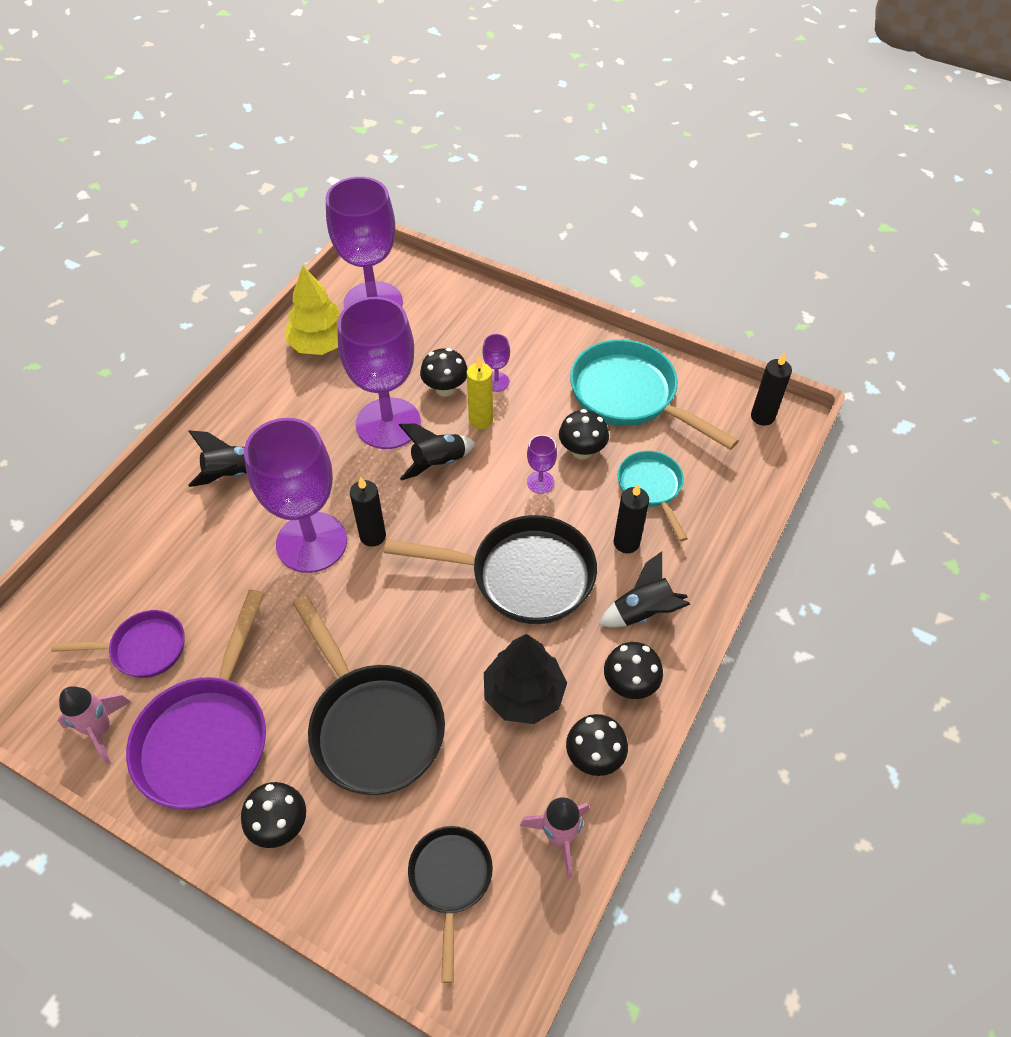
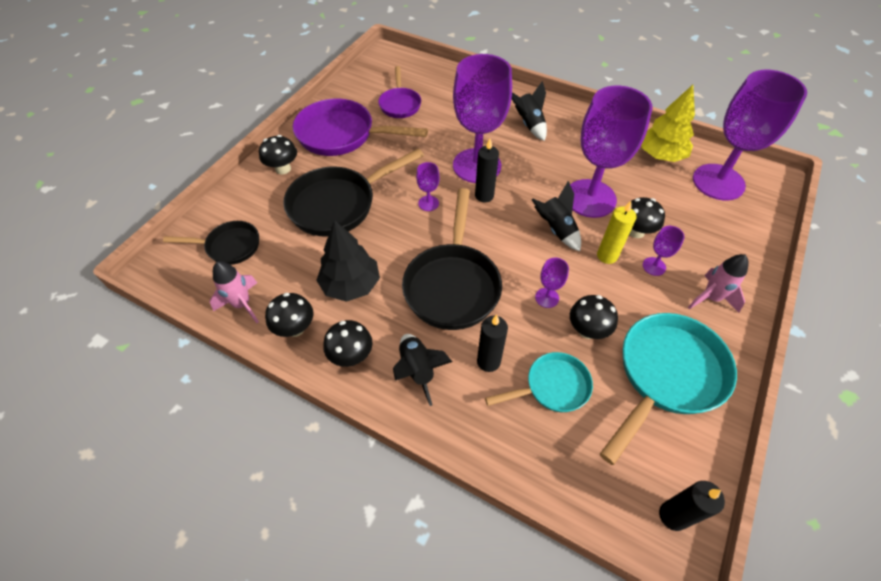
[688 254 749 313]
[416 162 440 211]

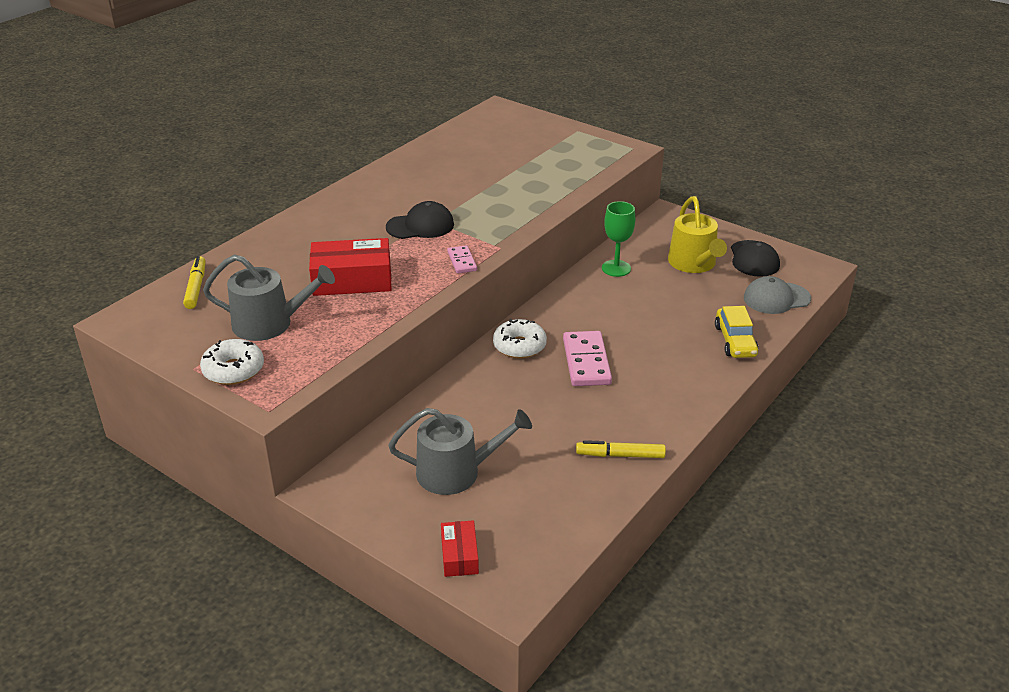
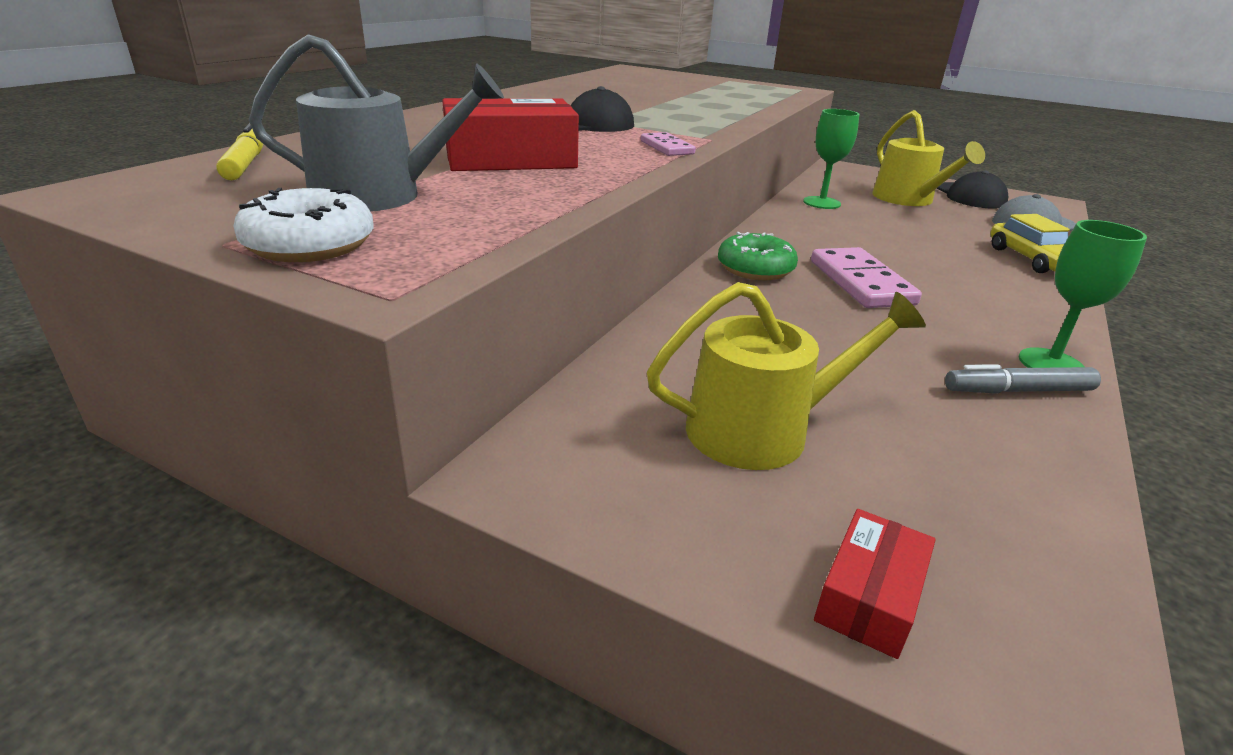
[647 282 926 470]
[814 509 936 659]
[718 232 798 280]
[945 364 1101 394]
[1019 220 1147 368]

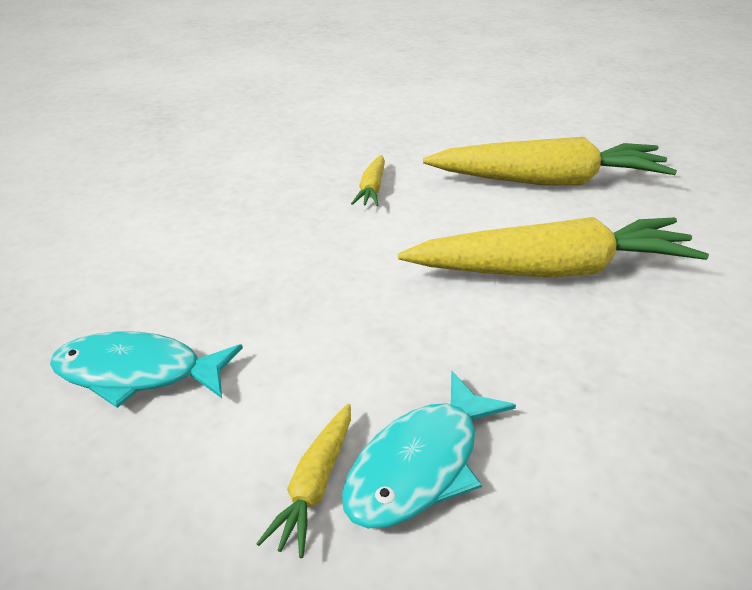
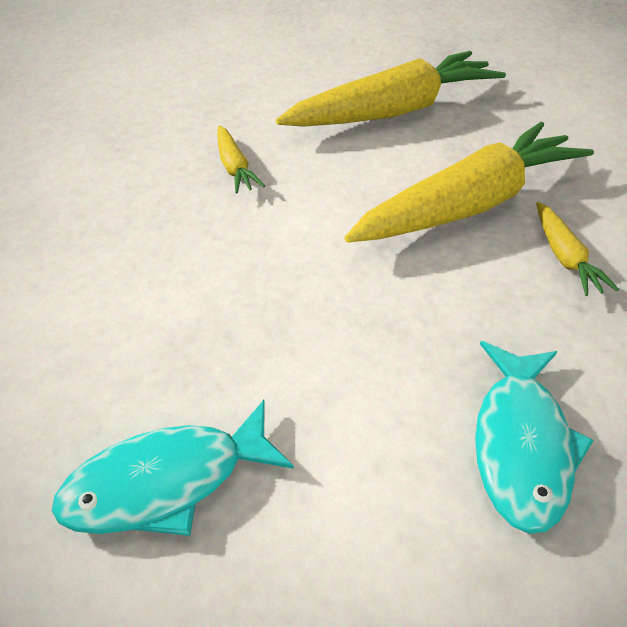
[536 202 619 296]

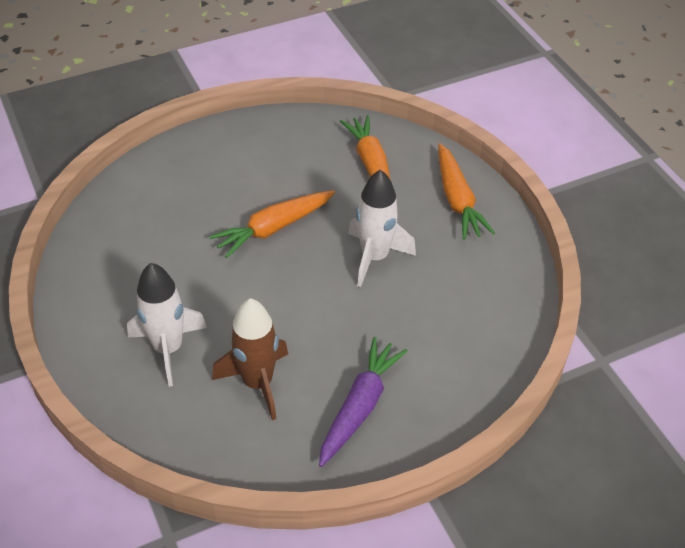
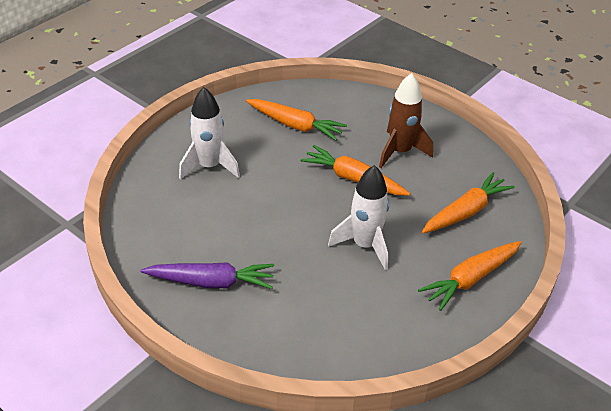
[379 73 433 168]
[246 99 347 141]

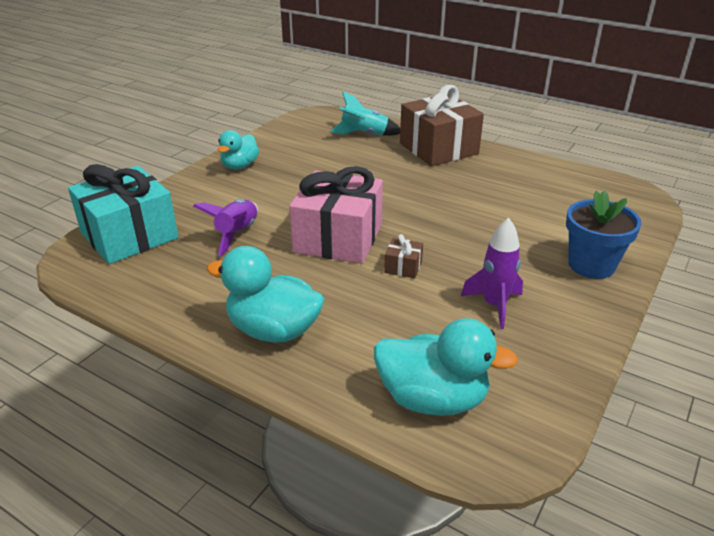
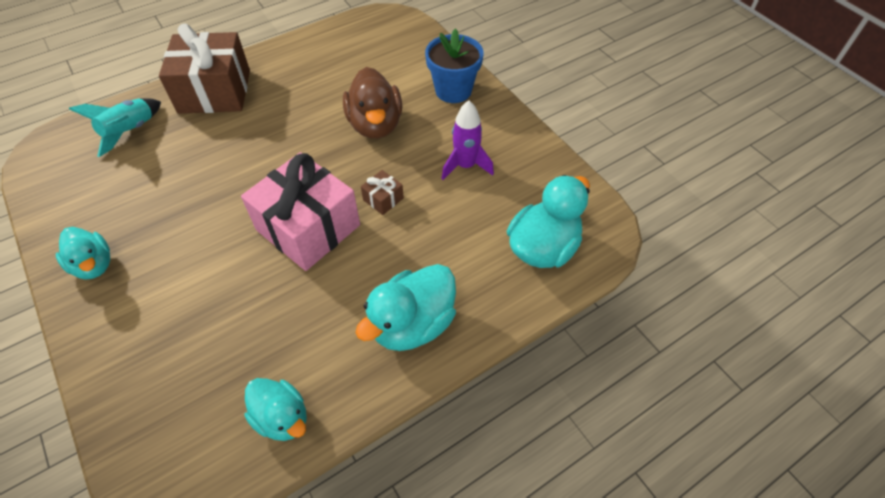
[68 164 178 264] (first image)
[193 199 258 256] (first image)
[244 378 307 441]
[343 67 402 139]

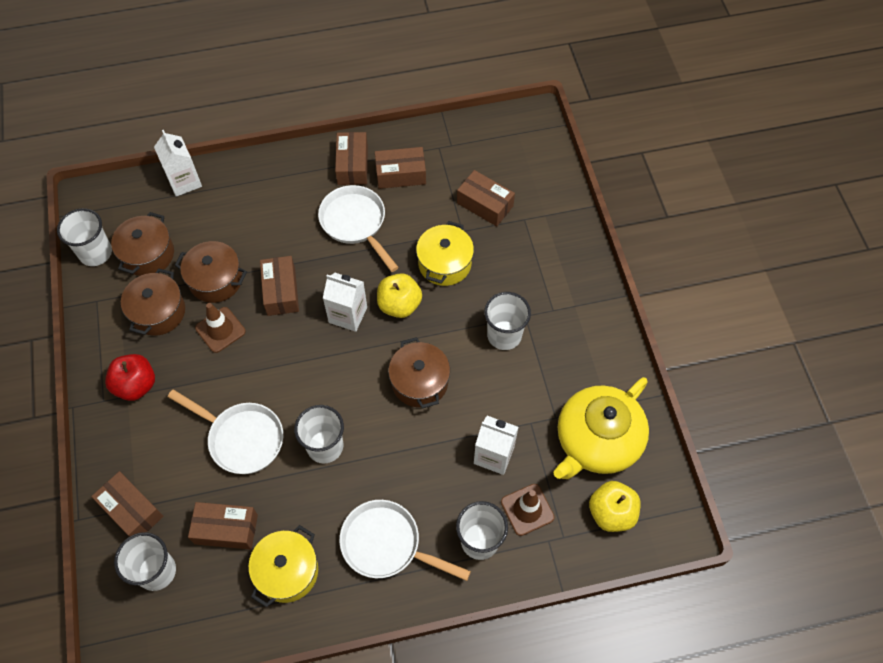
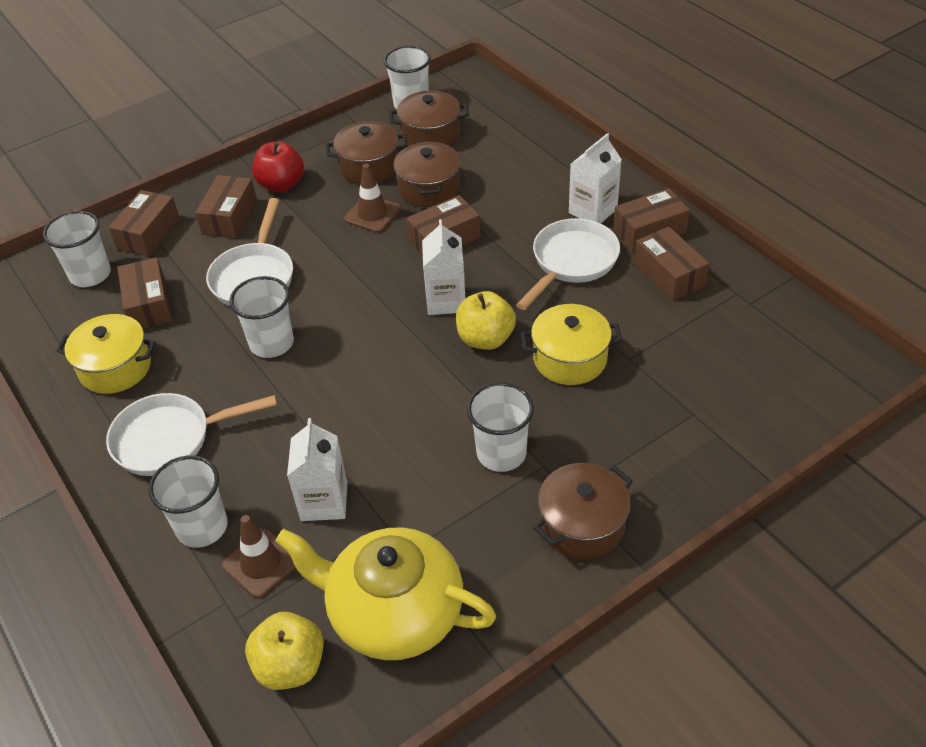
[569 133 622 223]
[106 393 277 476]
[533 463 633 560]
[195 175 257 239]

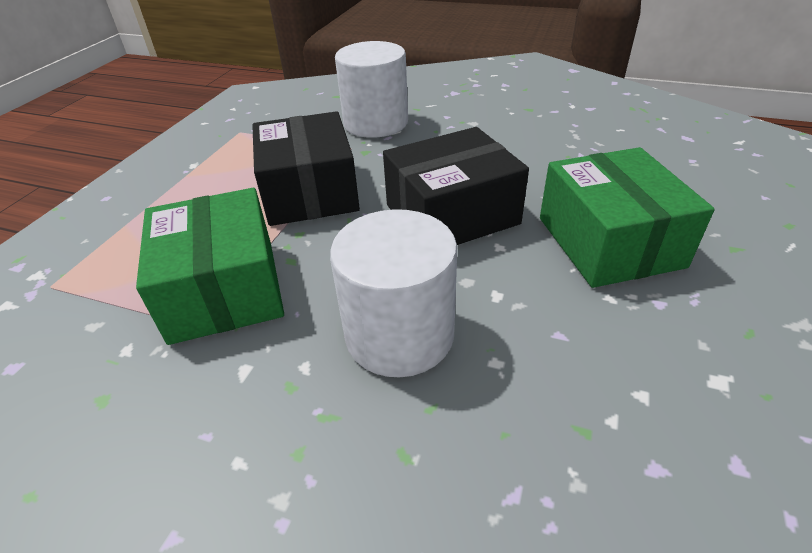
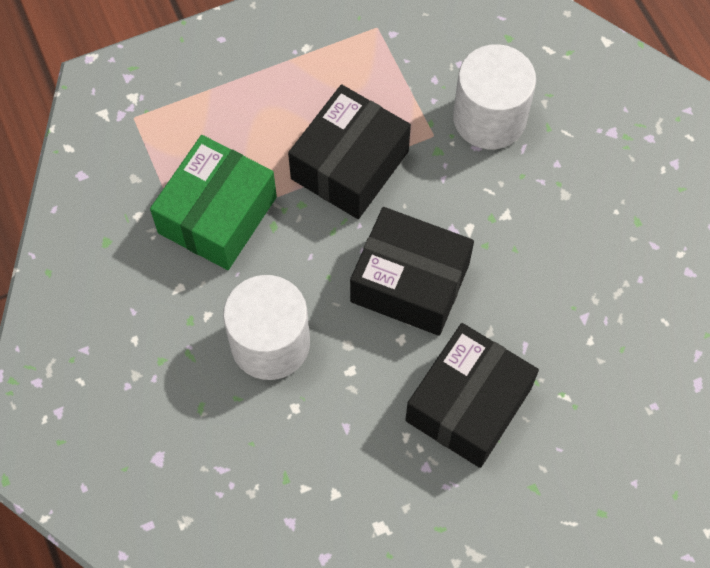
[405 323 539 468]

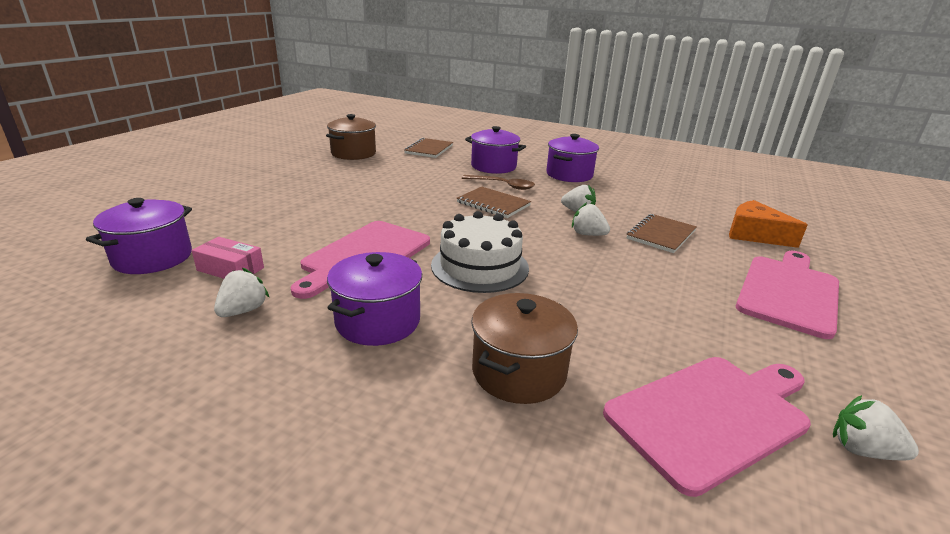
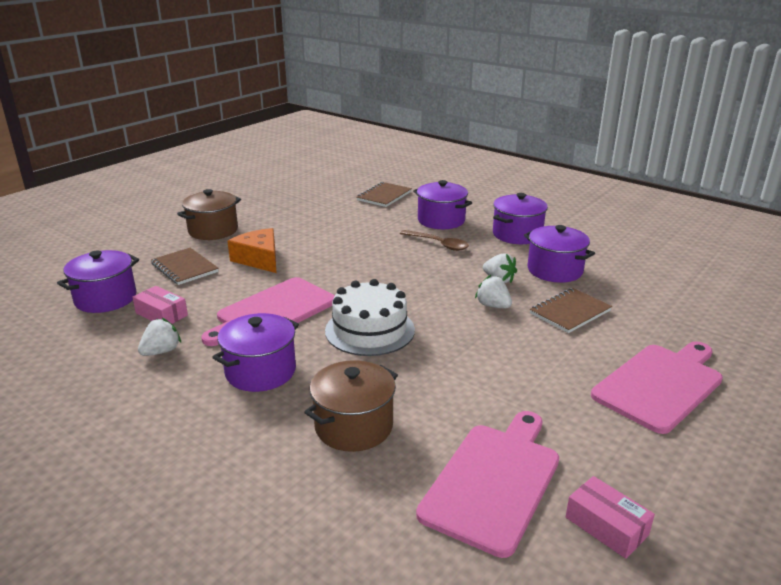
[177 189 241 240]
[151 248 219 285]
[416 411 559 558]
[227 228 276 273]
[566 476 655 559]
[524 225 595 283]

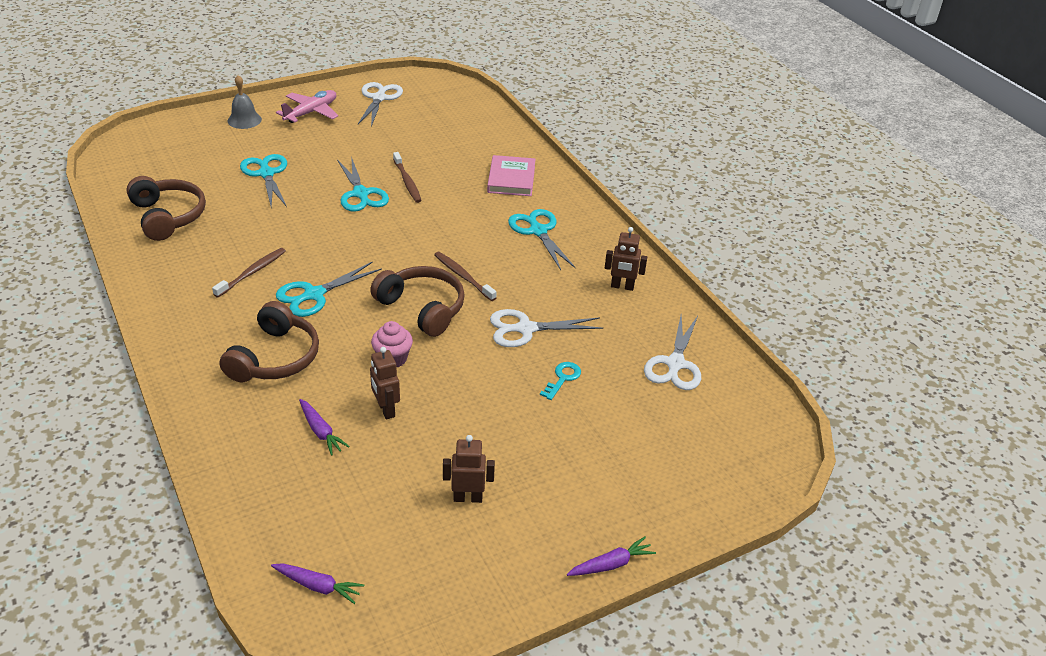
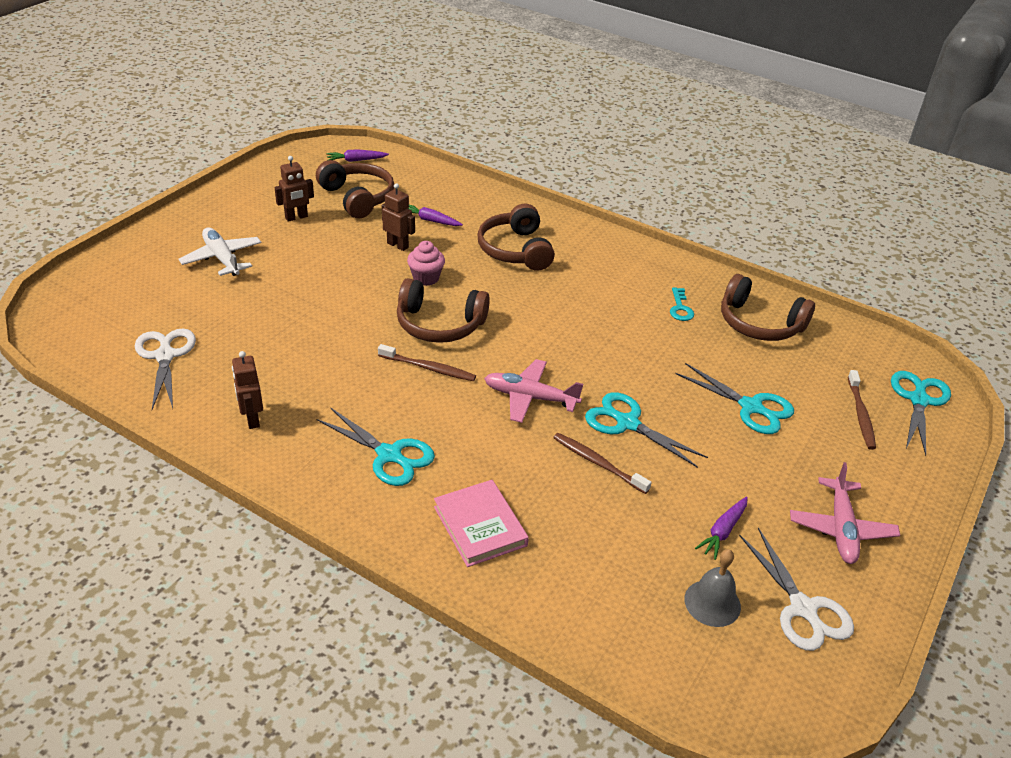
[848 370 876 450]
[684 549 741 627]
[891 371 951 456]
[490 309 603 347] (first image)
[670 288 694 321]
[695 497 748 560]
[232 351 263 429]
[178 227 261 276]
[316 160 394 218]
[484 359 583 423]

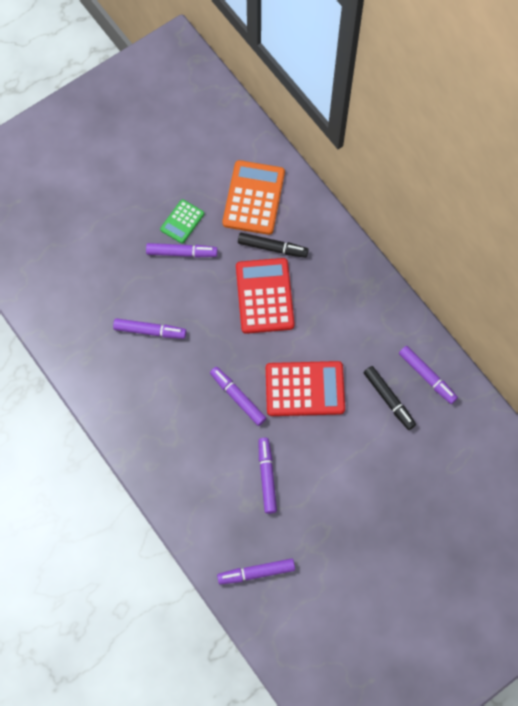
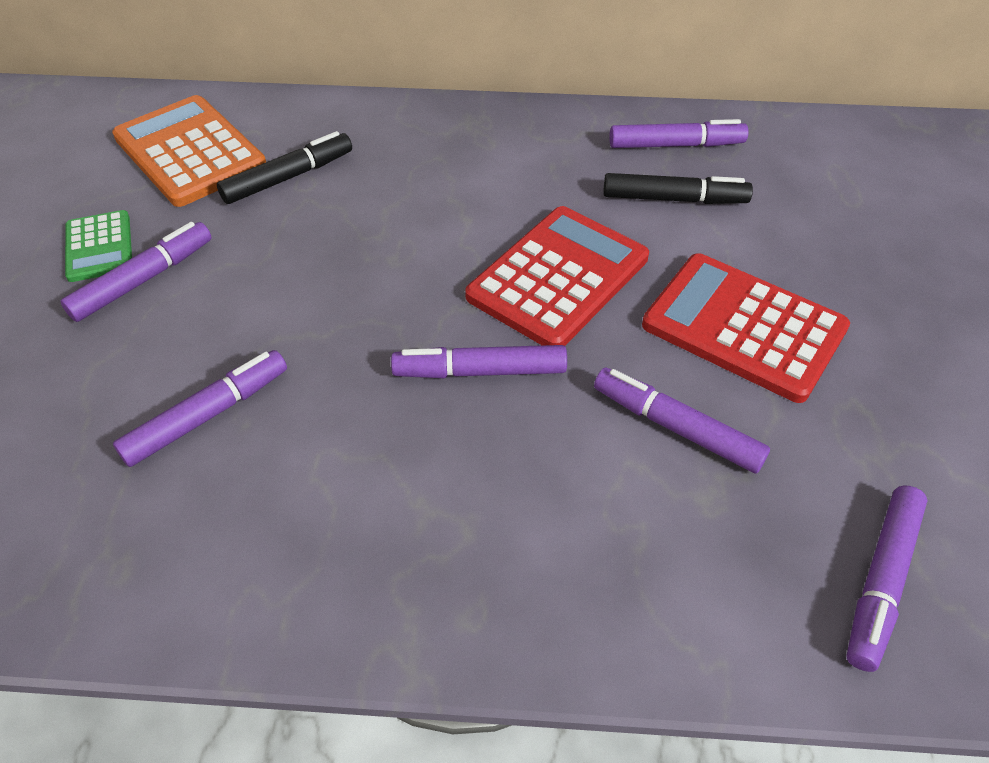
[642 253 850 403]

